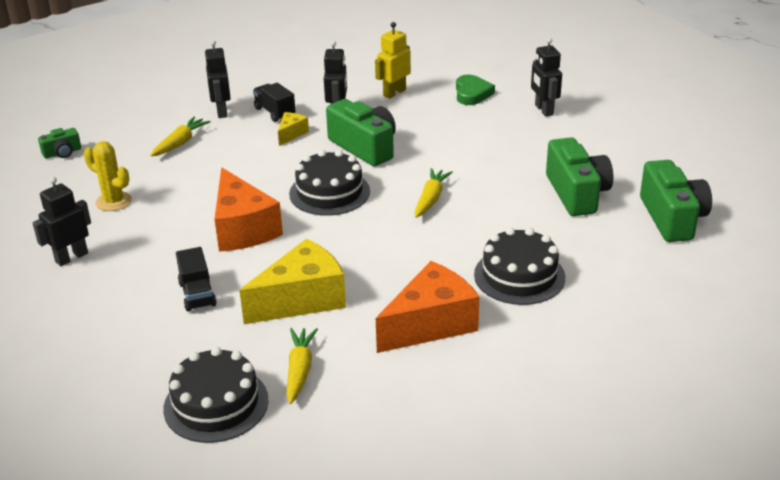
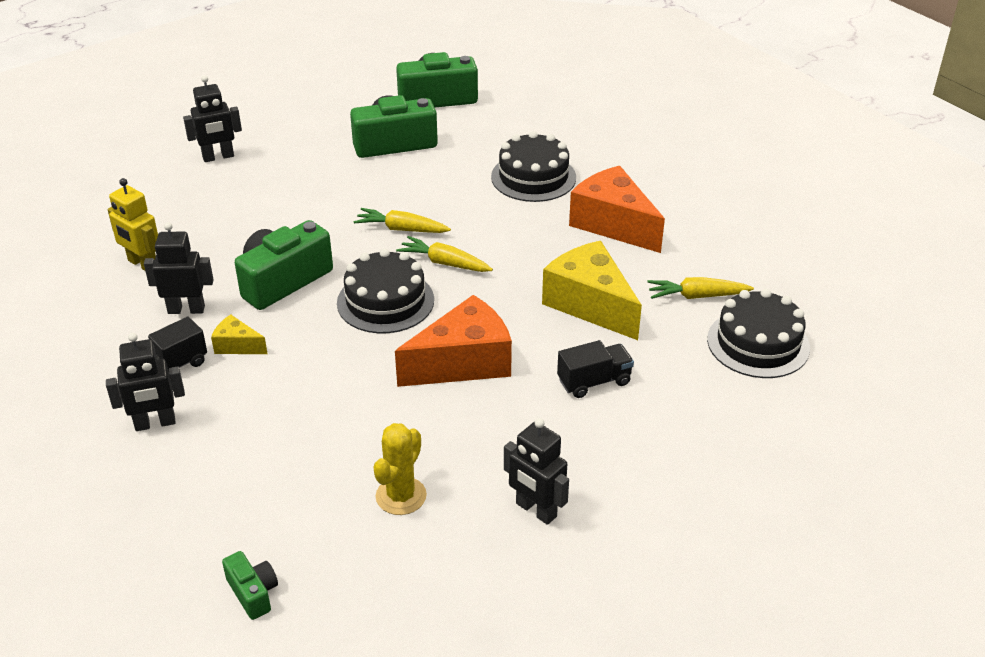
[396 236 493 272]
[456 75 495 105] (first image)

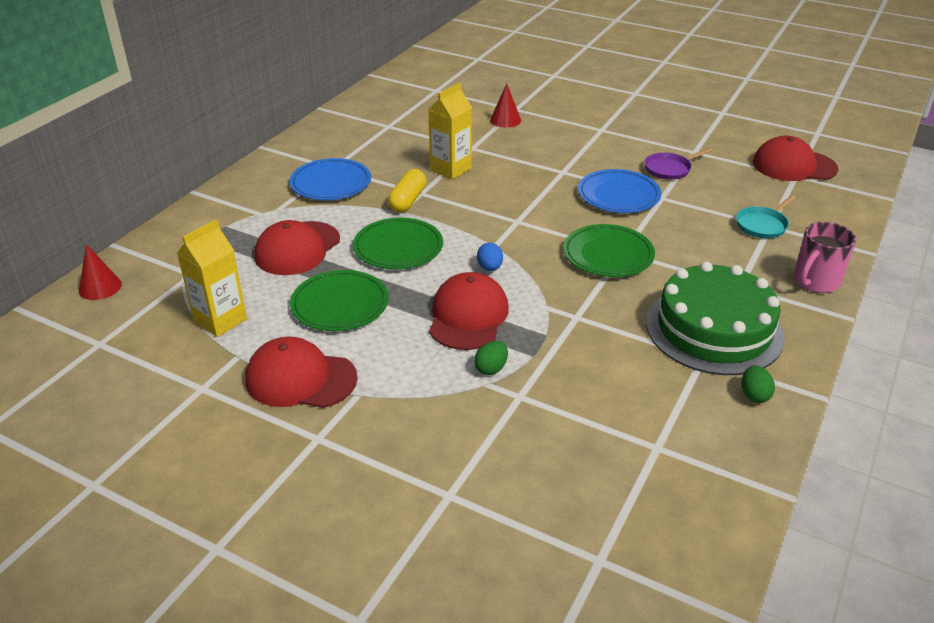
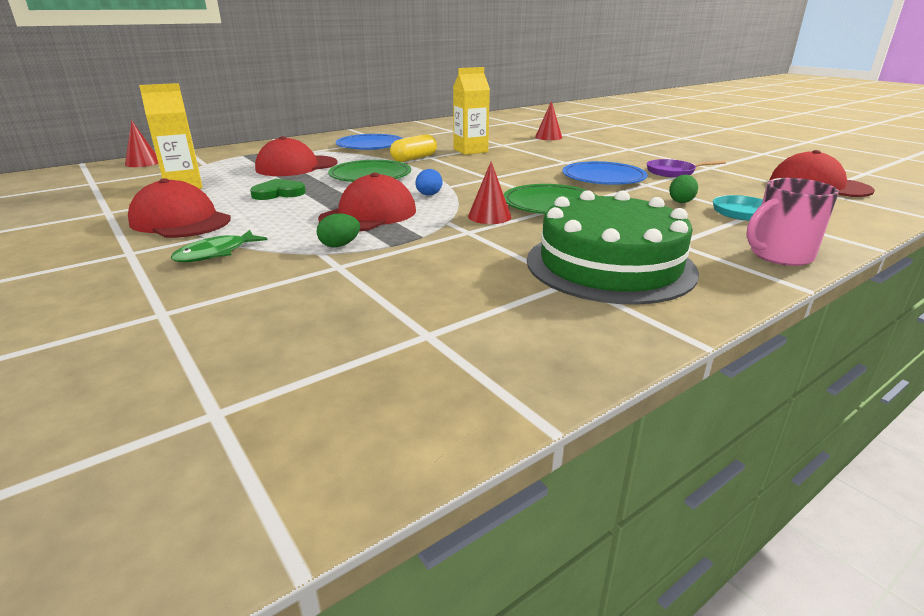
[250 179 306 200]
[669 175 698 203]
[171 230 268 262]
[468 161 511 224]

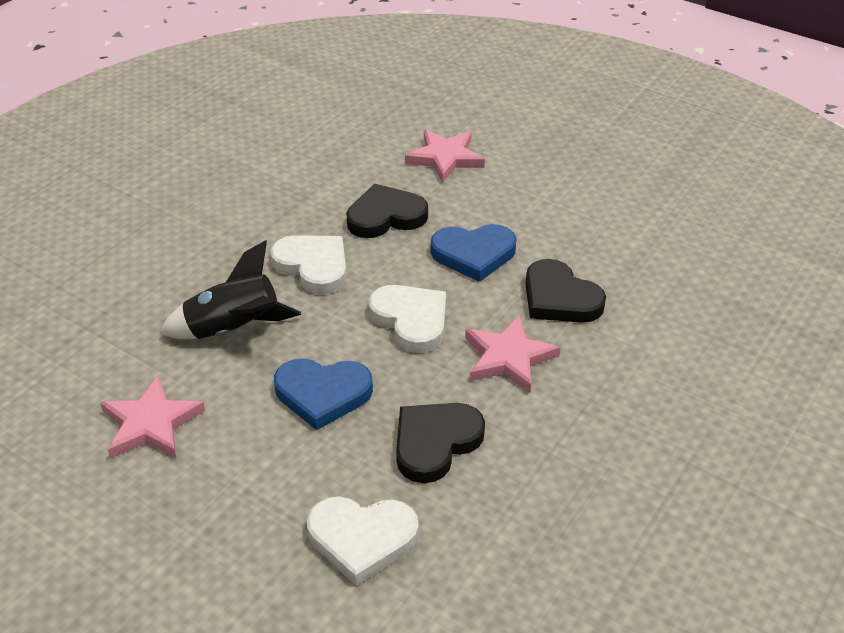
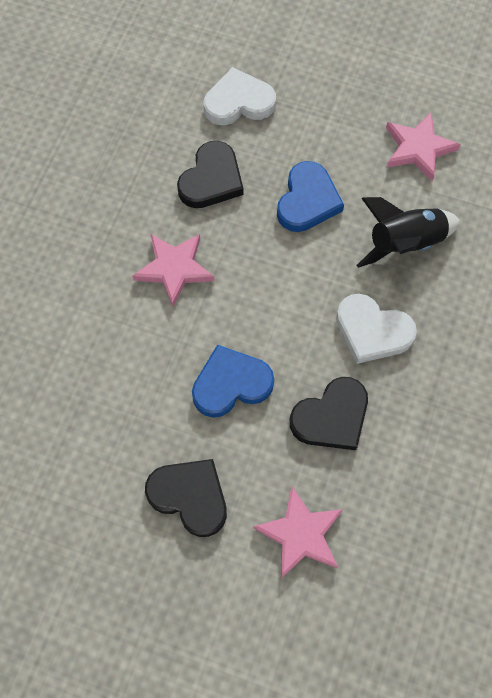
[277 161 344 232]
[369 285 446 353] (first image)
[145 459 227 537]

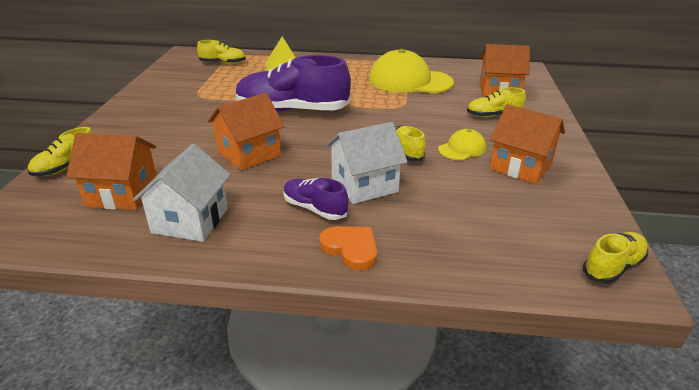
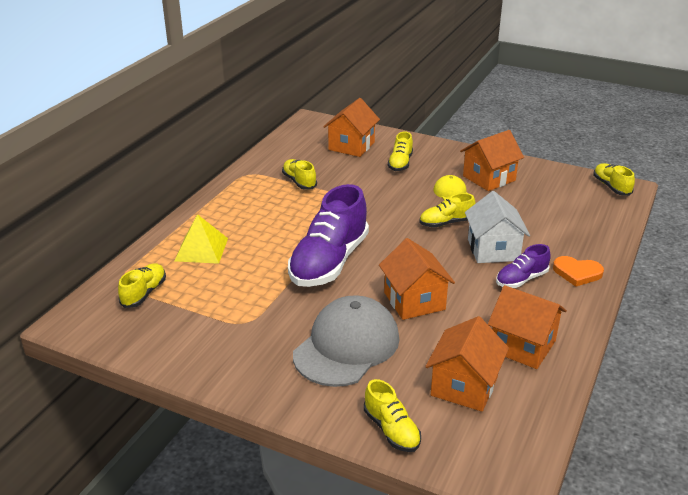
[488 285 567 369]
[553 256 604 287]
[282 159 317 190]
[293 295 399 387]

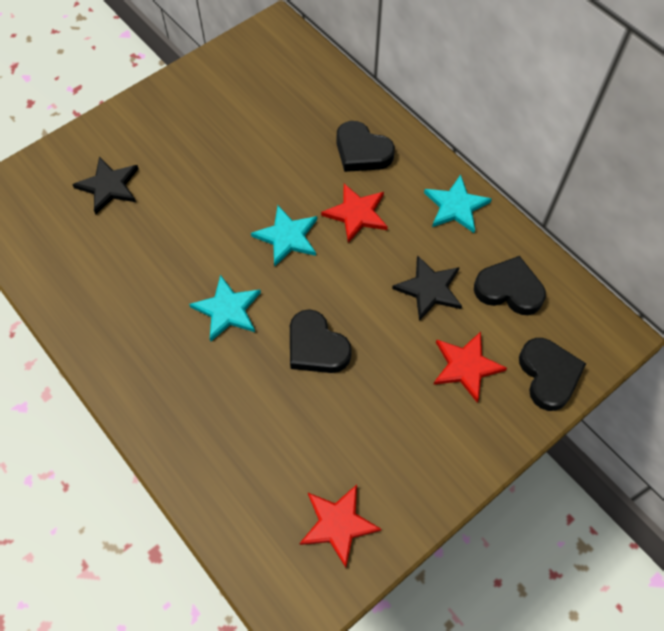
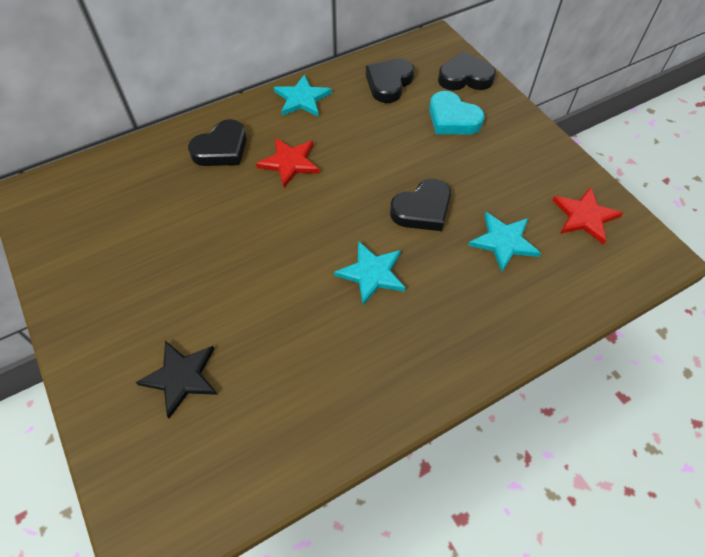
[468 212 541 272]
[392 255 462 321] (first image)
[429 91 485 135]

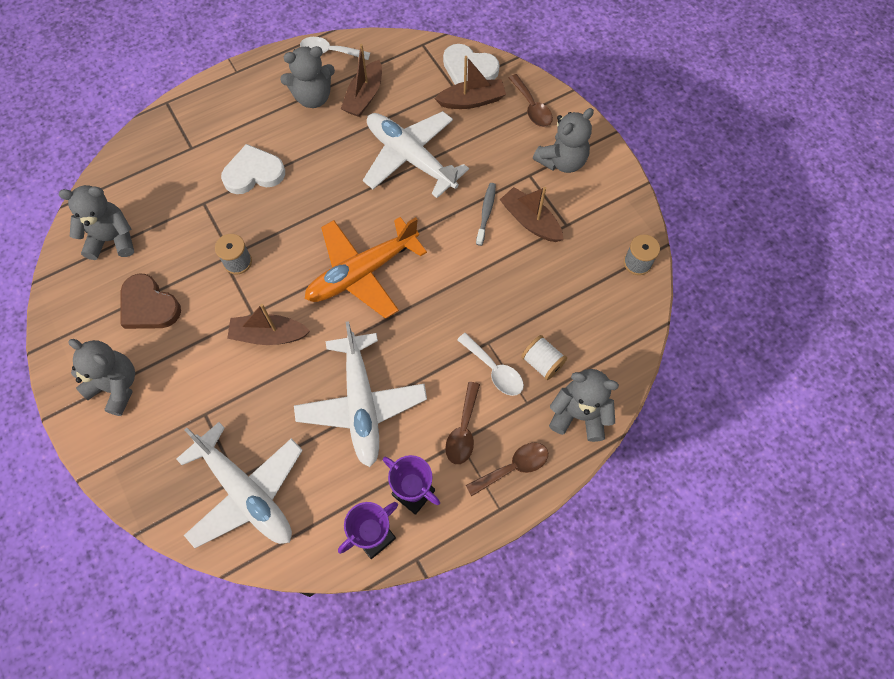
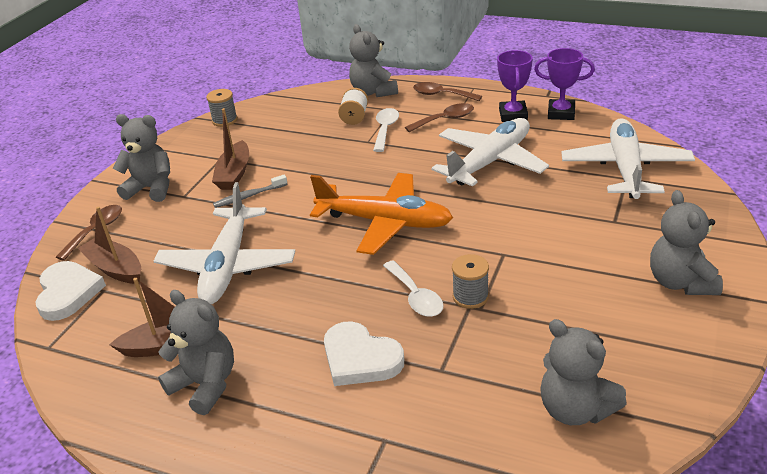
[120 273 181 329] (first image)
[227 304 310 345] (first image)
[383 261 444 317]

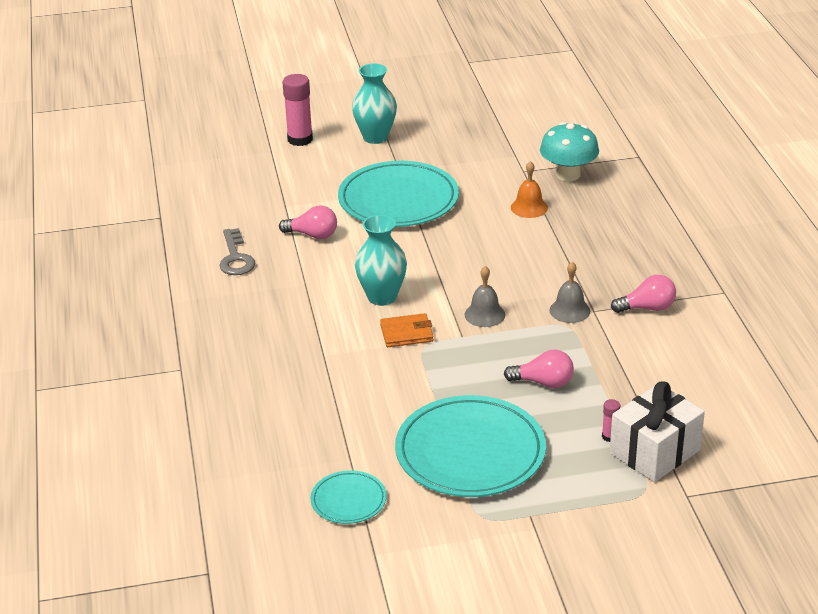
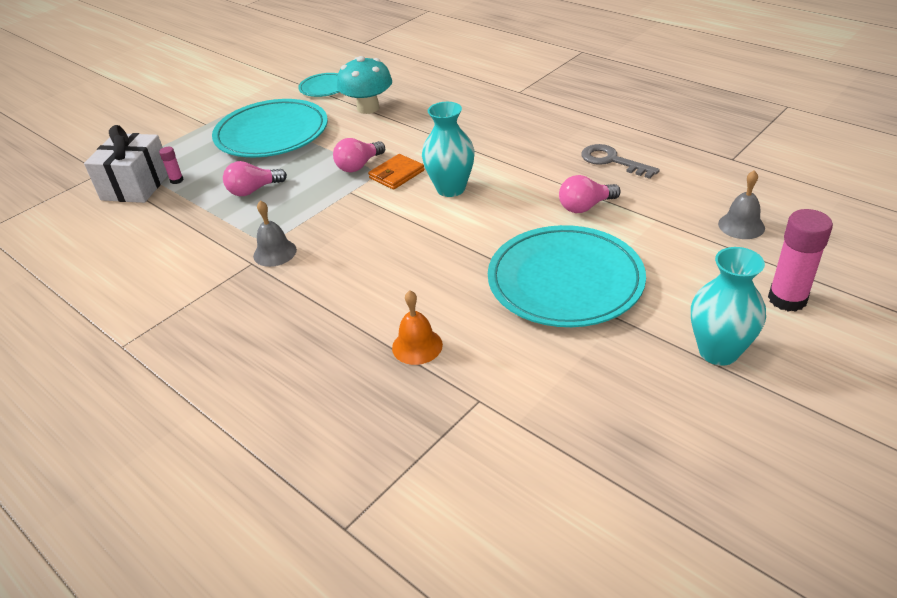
[718 170 765 239]
[337 56 392 114]
[333 138 385 172]

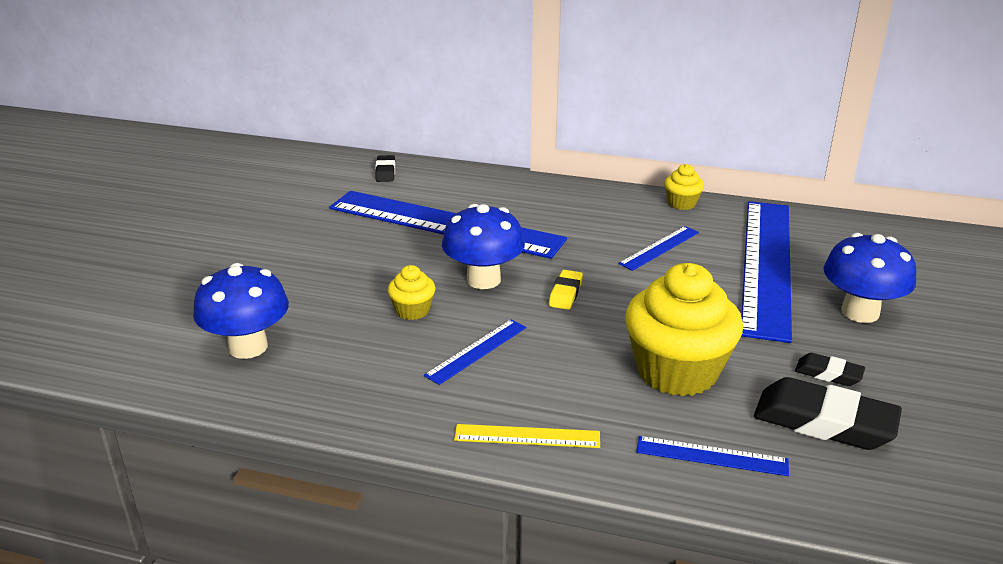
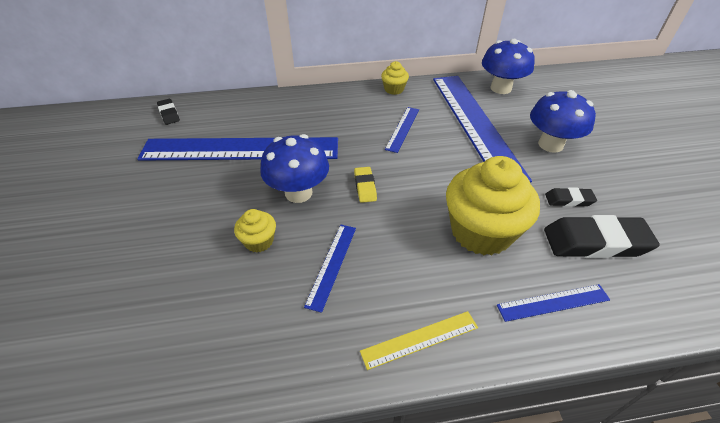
[482 39 535 94]

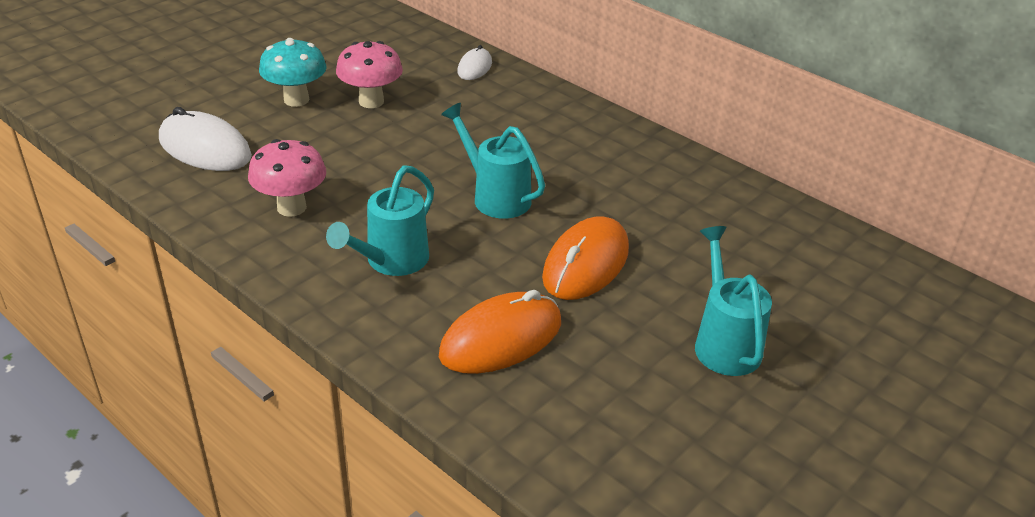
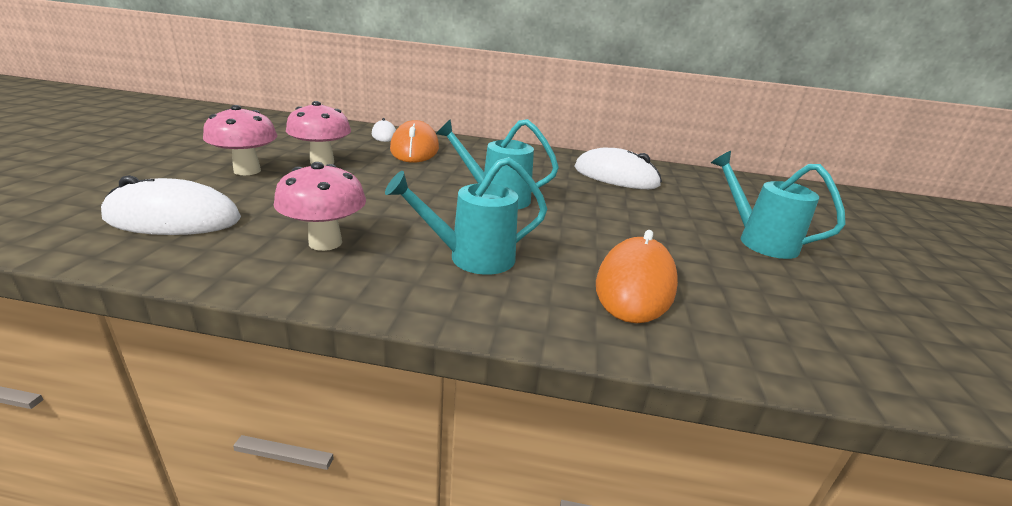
[203 105 277 175]
[385 157 547 275]
[390 120 439 162]
[575 148 662 189]

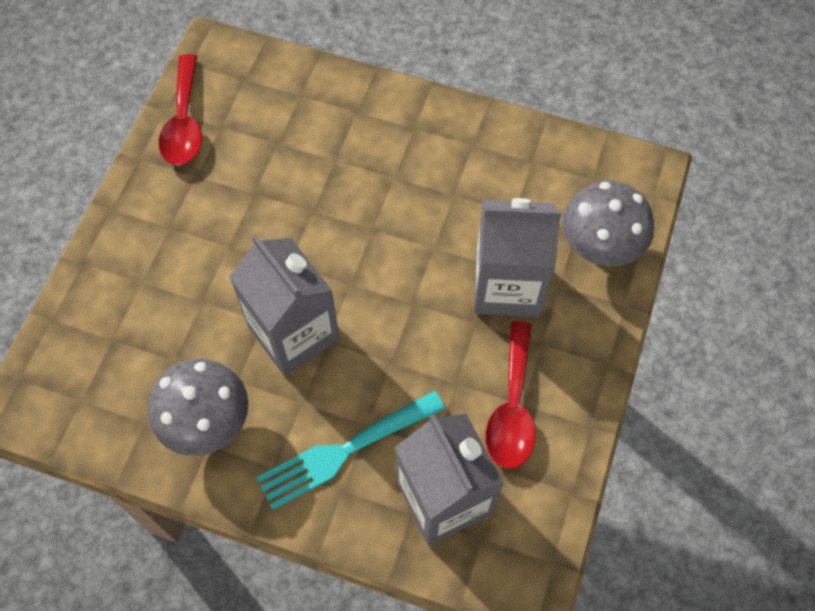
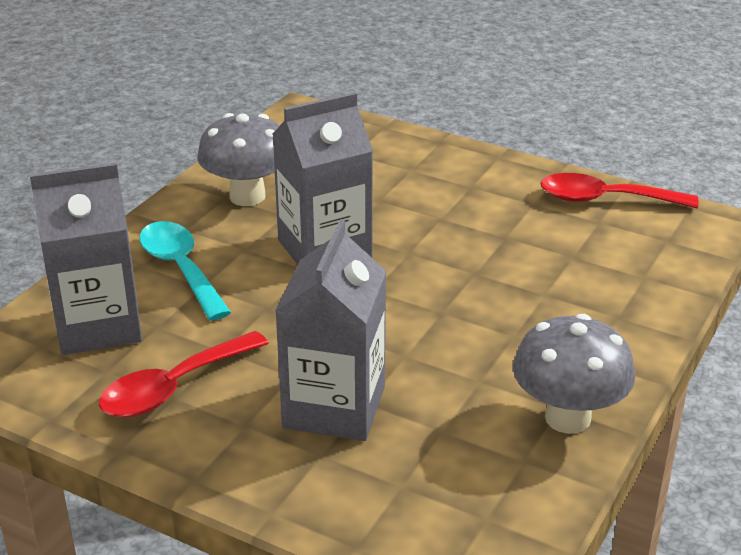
[140 221 231 321]
[99 331 269 418]
[513 314 635 434]

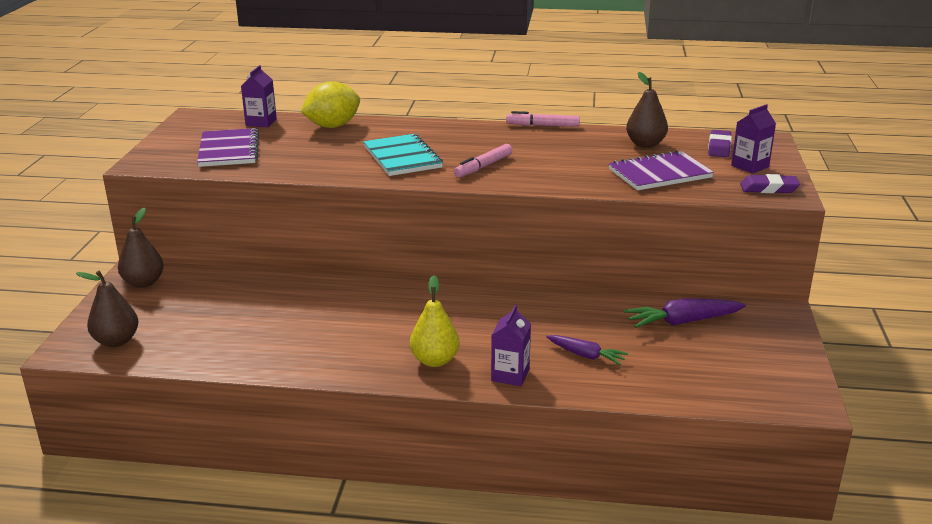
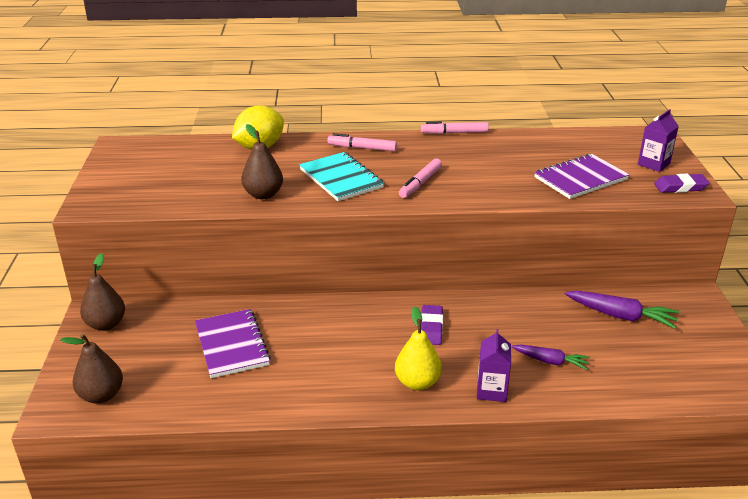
[195 309 271 378]
[241 65 277 127] (first image)
[565 291 679 329]
[241 124 283 199]
[421 305 443 345]
[327 133 397 151]

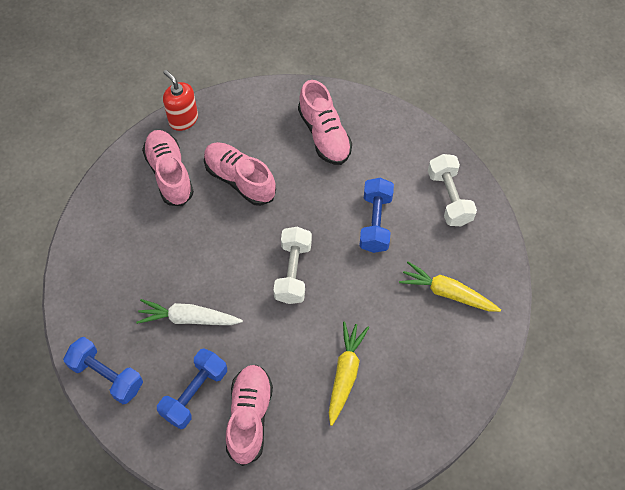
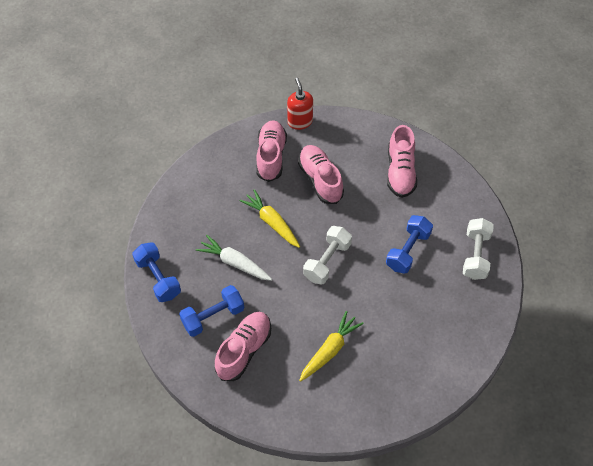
[239 189 300 248]

